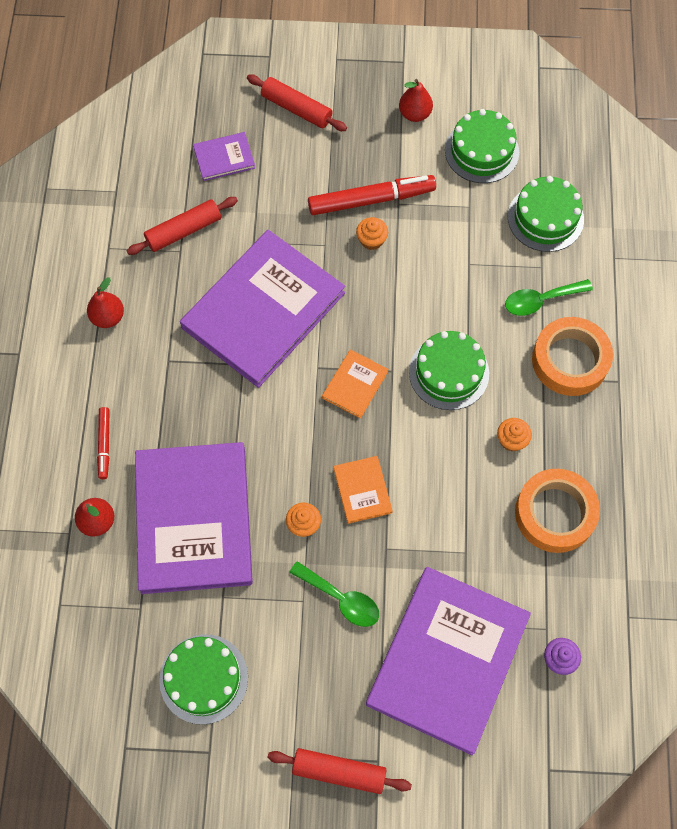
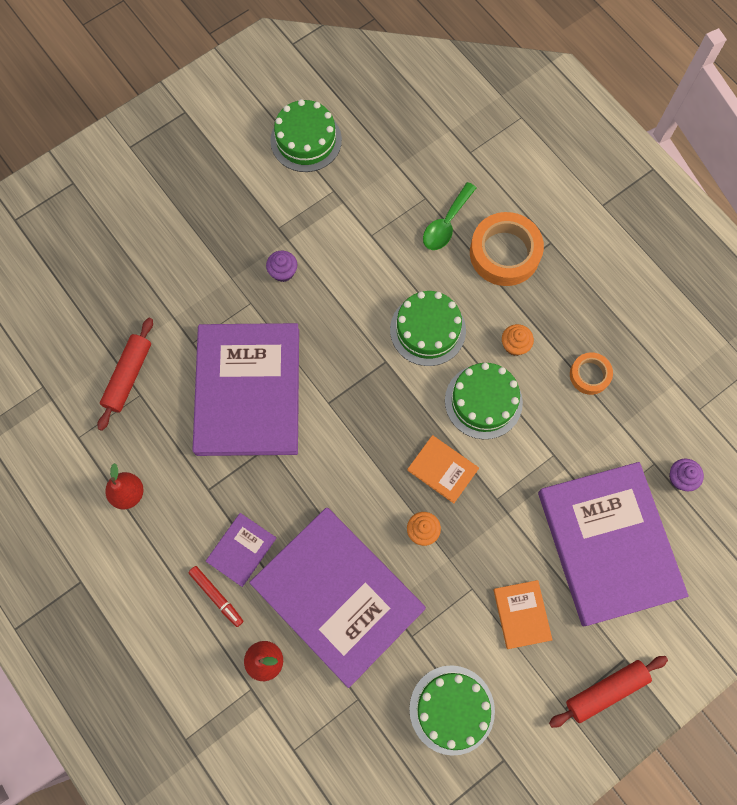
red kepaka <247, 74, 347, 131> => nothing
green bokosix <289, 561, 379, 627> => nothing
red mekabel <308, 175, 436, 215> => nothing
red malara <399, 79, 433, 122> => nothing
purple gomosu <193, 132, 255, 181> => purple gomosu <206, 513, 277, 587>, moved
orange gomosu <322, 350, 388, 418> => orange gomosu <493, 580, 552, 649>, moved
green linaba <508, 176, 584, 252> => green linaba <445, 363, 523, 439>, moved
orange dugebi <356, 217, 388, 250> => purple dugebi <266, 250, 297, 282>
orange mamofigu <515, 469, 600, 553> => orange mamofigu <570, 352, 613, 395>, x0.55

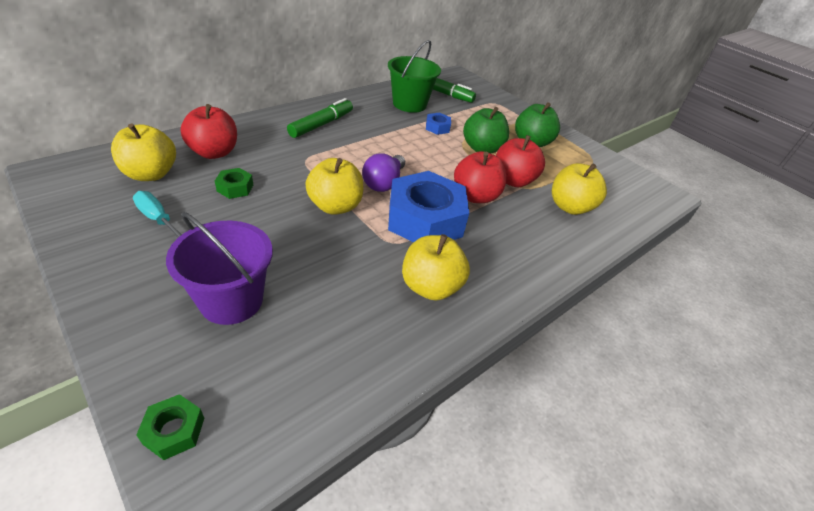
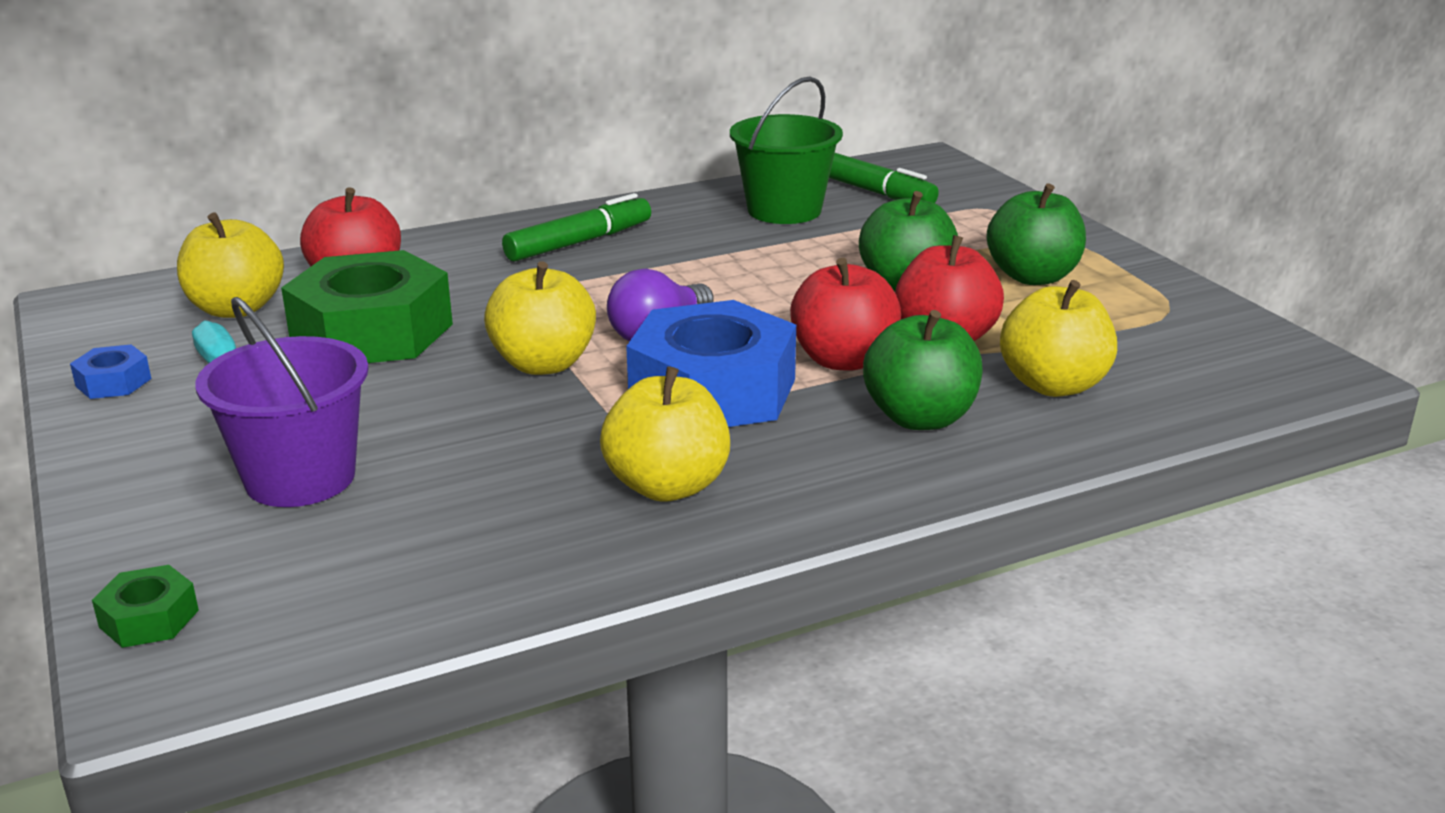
nothing => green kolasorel <863, 310, 983, 430>
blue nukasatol <426, 113, 451, 135> => blue nukasatol <70, 344, 151, 399>, moved
green nukasatol <215, 168, 253, 199> => green nukasatol <281, 250, 453, 363>, x2.37

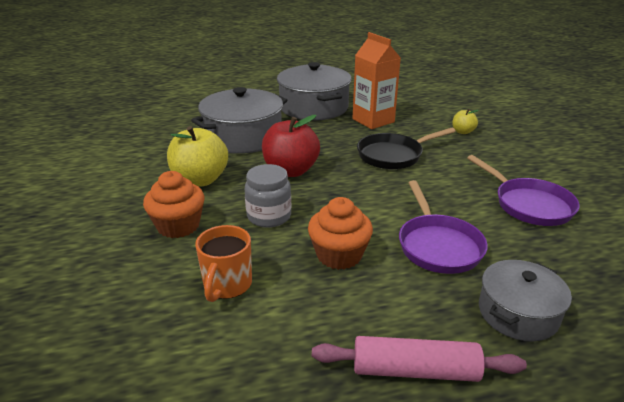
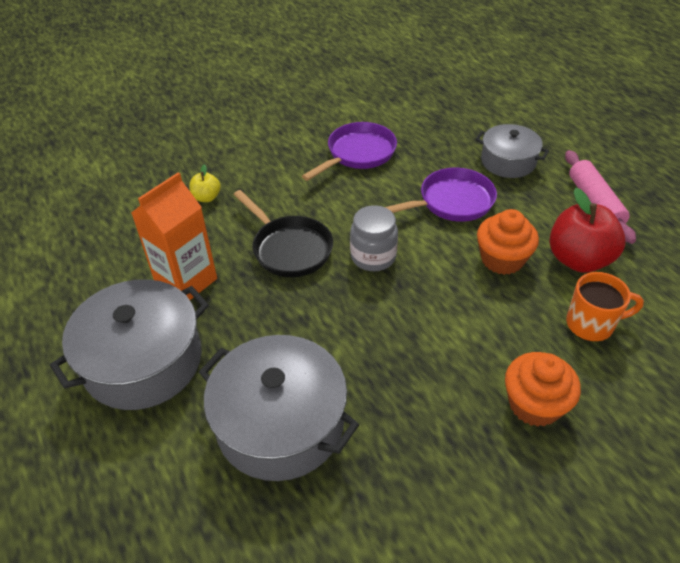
yellow kolasorel <167, 126, 228, 187> => nothing
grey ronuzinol <245, 164, 291, 228> => grey ronuzinol <350, 205, 398, 271>, moved
red kolasorel <262, 115, 320, 177> => red kolasorel <549, 188, 625, 273>, moved

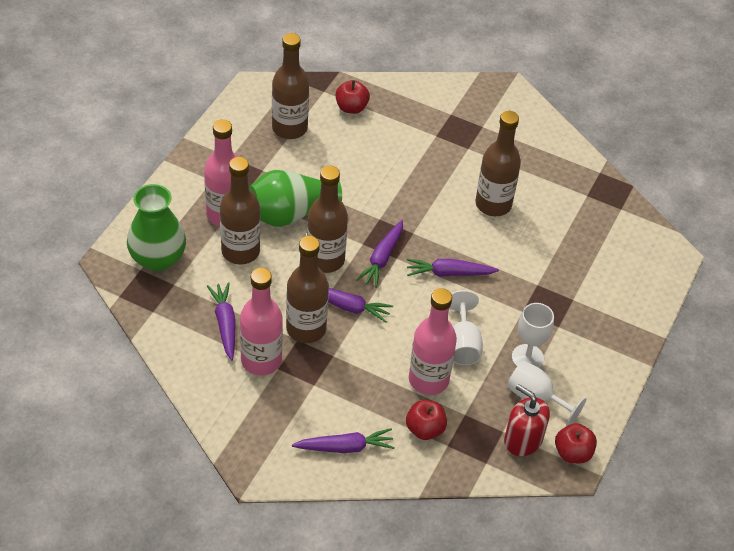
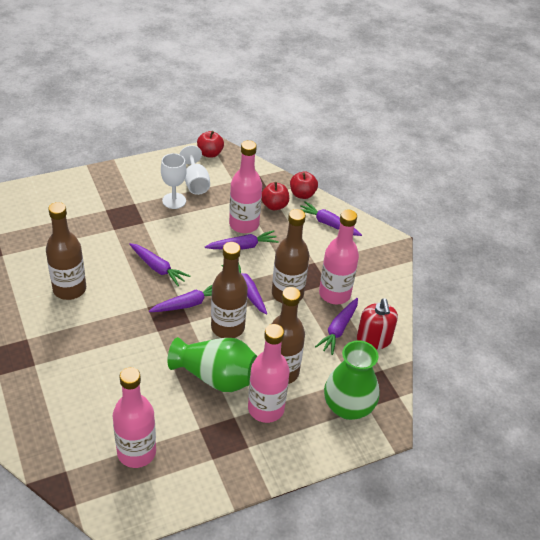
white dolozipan <450, 290, 483, 365> => nothing
nothing => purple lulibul <205, 230, 279, 250>
red kolasorel <335, 80, 370, 114> => red kolasorel <290, 171, 318, 199>, moved
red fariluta <504, 384, 550, 456> => red fariluta <357, 298, 398, 350>, moved
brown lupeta <272, 33, 309, 139> => pink lupeta <113, 367, 156, 468>

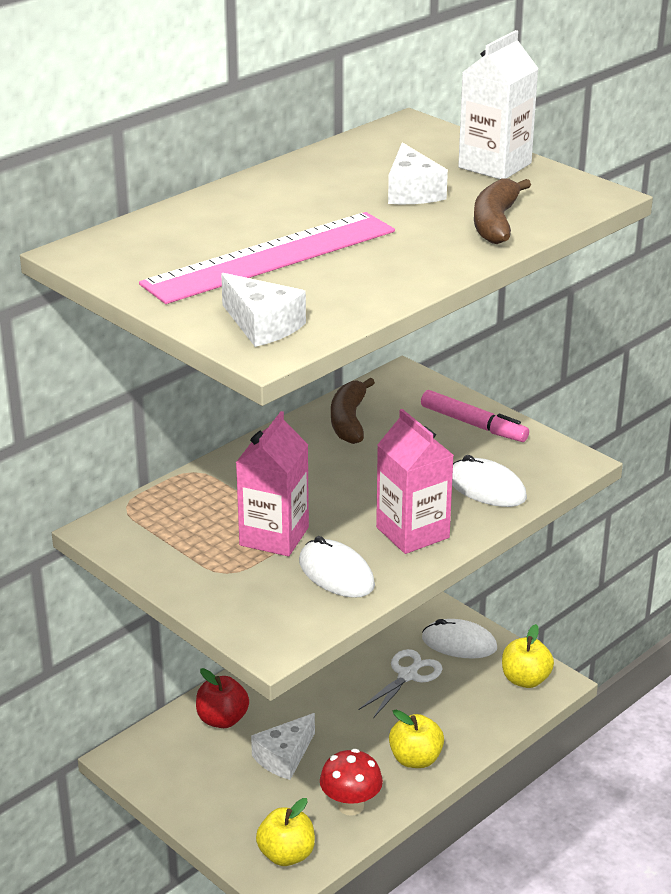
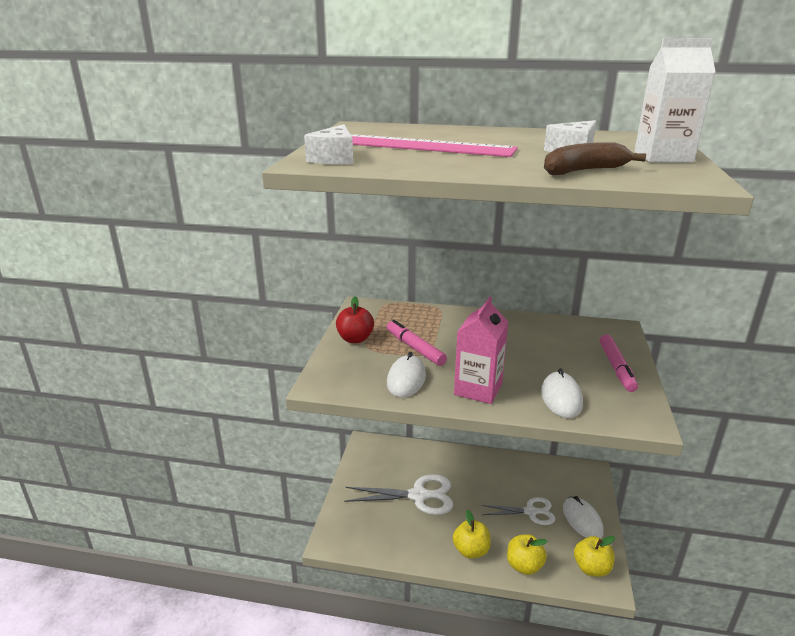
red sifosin <320, 749, 383, 816> => nothing
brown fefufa <331, 378, 375, 444> => nothing
red kolasorel <196, 668, 249, 728> => red kolasorel <336, 297, 374, 343>, moved
yellow kolasorel <256, 798, 315, 866> => yellow kolasorel <507, 534, 548, 575>, moved
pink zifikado <236, 411, 309, 556> => pink mekabel <387, 320, 447, 366>
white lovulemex <251, 713, 315, 780> => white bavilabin <344, 474, 453, 515>

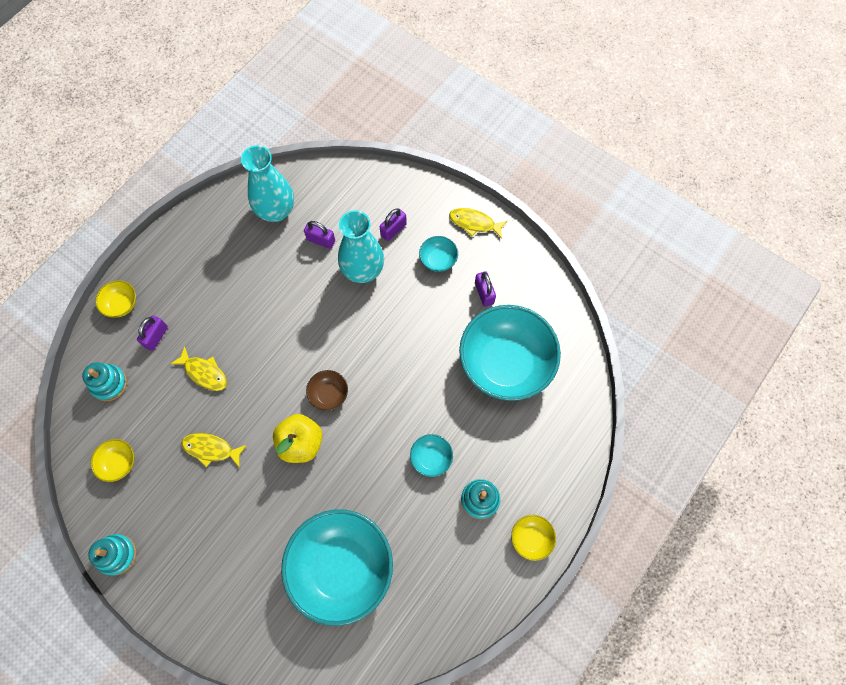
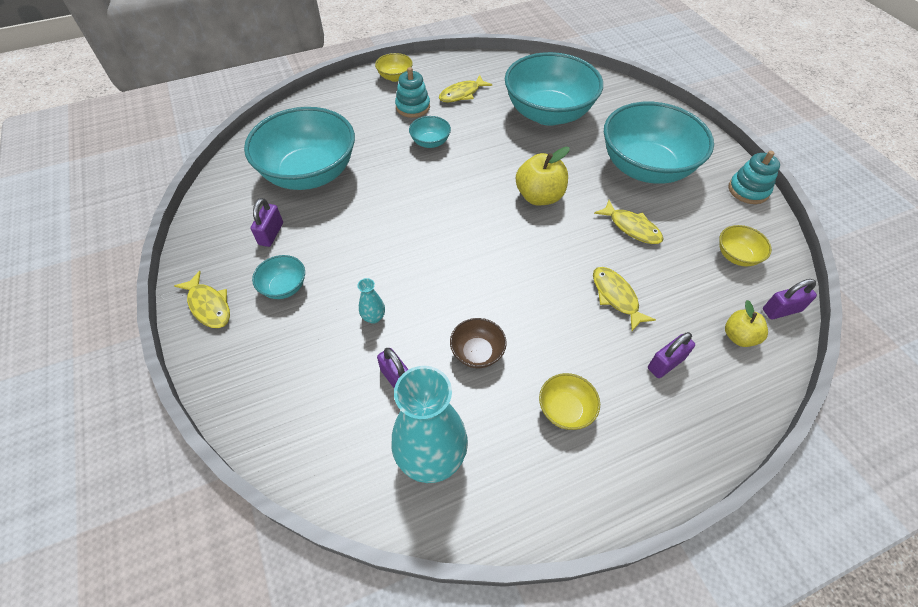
nothing => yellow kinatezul <439, 75, 492, 102>
nothing => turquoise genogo <604, 102, 714, 184>
yellow genogo <95, 280, 136, 318> => yellow genogo <539, 373, 600, 430>, moved
brown genogo <306, 370, 348, 411> => brown genogo <450, 318, 507, 368>, moved
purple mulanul <380, 208, 407, 241> => purple mulanul <763, 279, 817, 319>, moved
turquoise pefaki <82, 362, 127, 401> => yellow kolasorel <725, 300, 768, 347>
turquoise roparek <338, 210, 384, 283> => turquoise roparek <357, 278, 385, 324>, x0.42

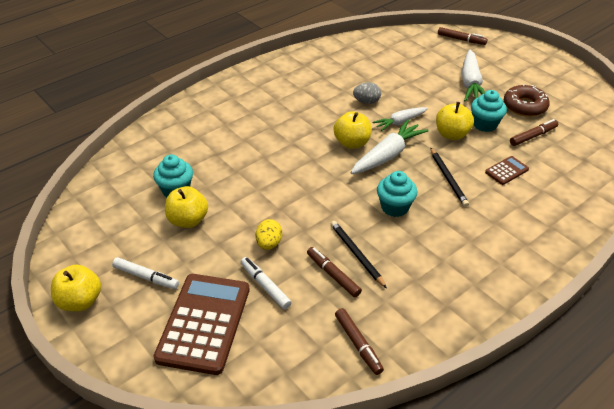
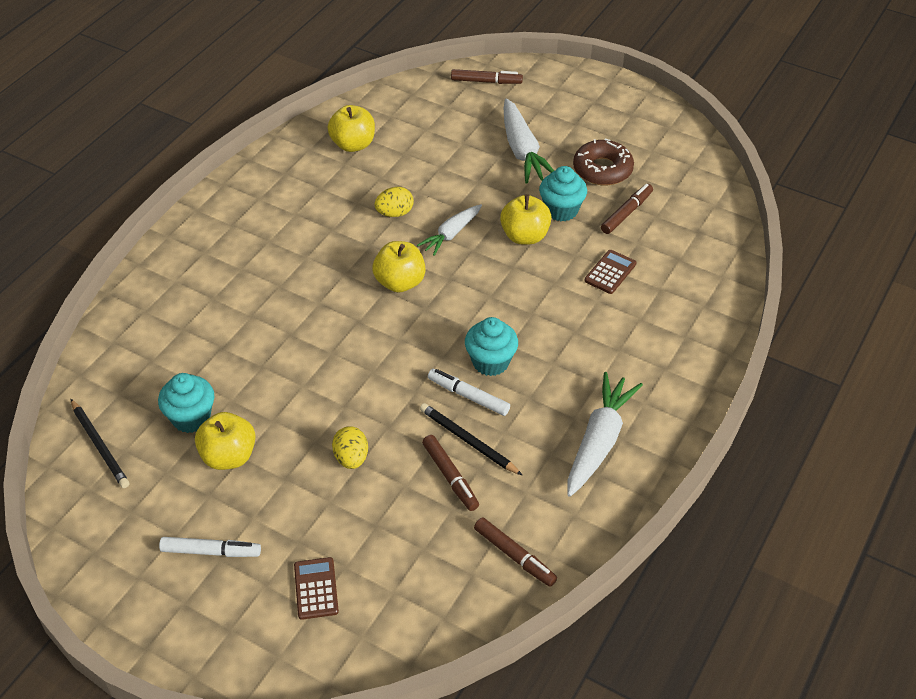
yellow kolasorel <51, 265, 101, 311> => yellow kolasorel <328, 105, 375, 152>, moved
white mekabel <241, 257, 292, 309> => white mekabel <428, 369, 510, 416>, moved
white lulibul <351, 119, 429, 174> => white lulibul <567, 372, 643, 497>, moved
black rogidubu <431, 148, 469, 207> => black rogidubu <71, 399, 129, 488>, moved
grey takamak <353, 82, 381, 104> => yellow takamak <374, 187, 414, 217>
brown mekabel <307, 247, 362, 297> => brown mekabel <422, 435, 479, 511>, 150 degrees counterclockwise
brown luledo <153, 274, 250, 375> => brown luledo <294, 557, 339, 620>, x0.45

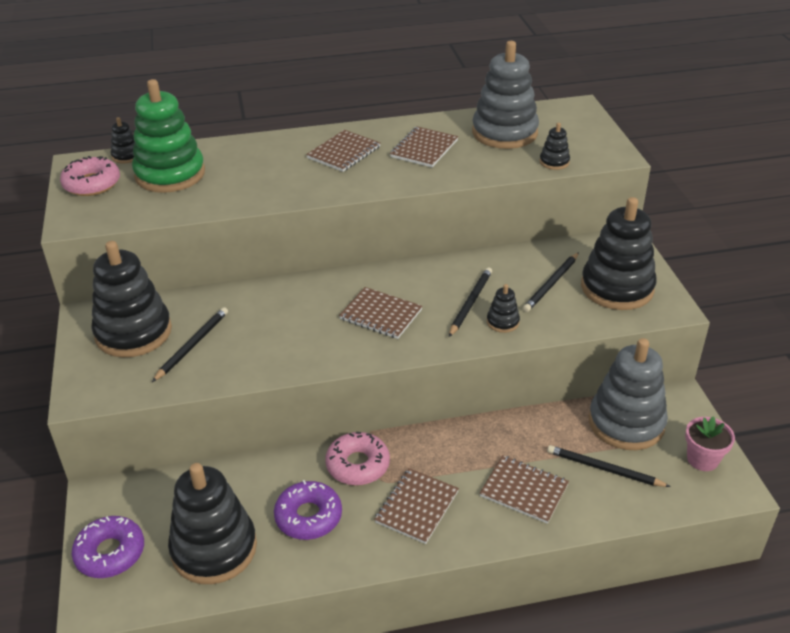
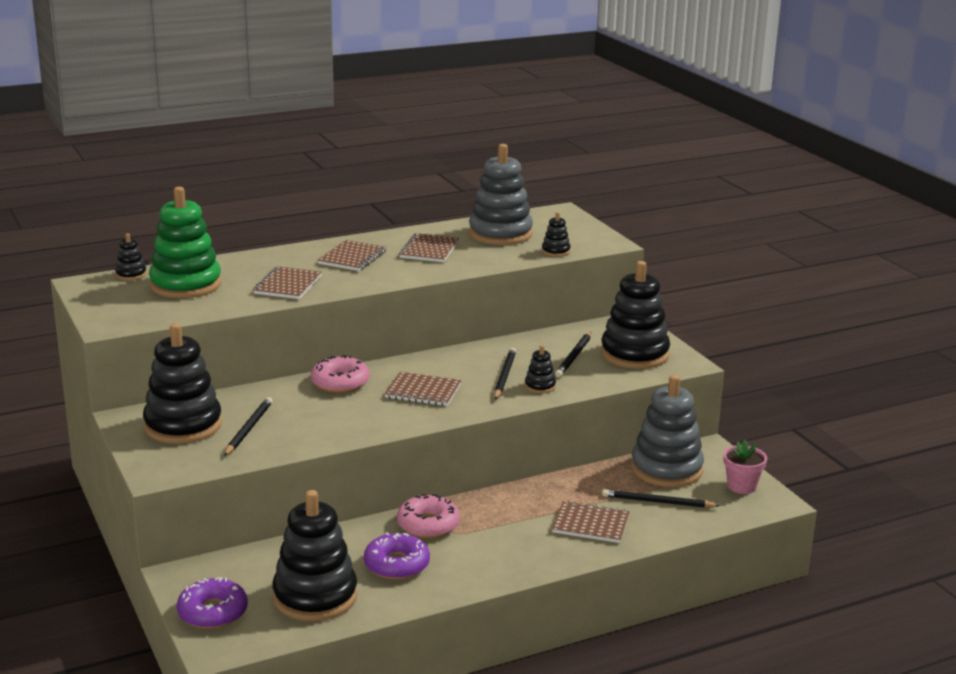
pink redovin <60, 156, 120, 196> => pink redovin <311, 355, 370, 393>, moved
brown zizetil <374, 468, 459, 544> => brown zizetil <253, 266, 322, 299>, moved

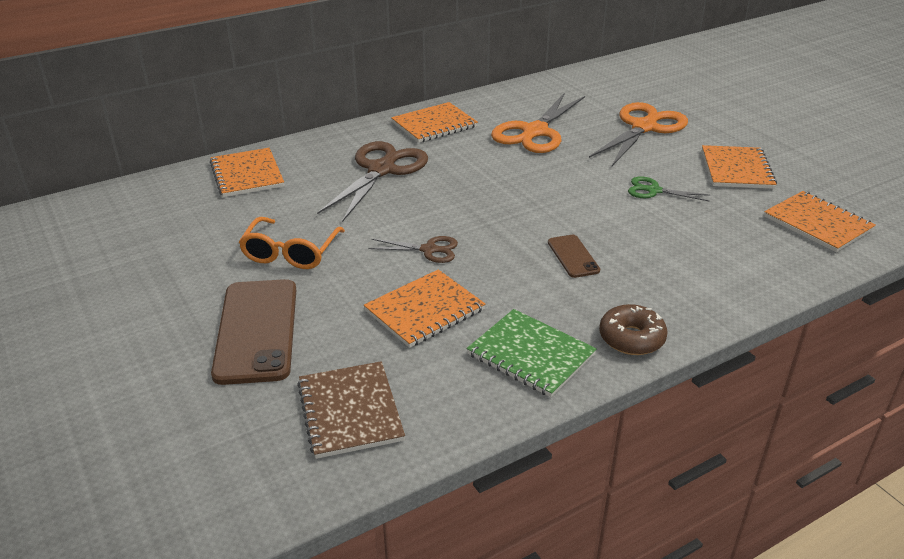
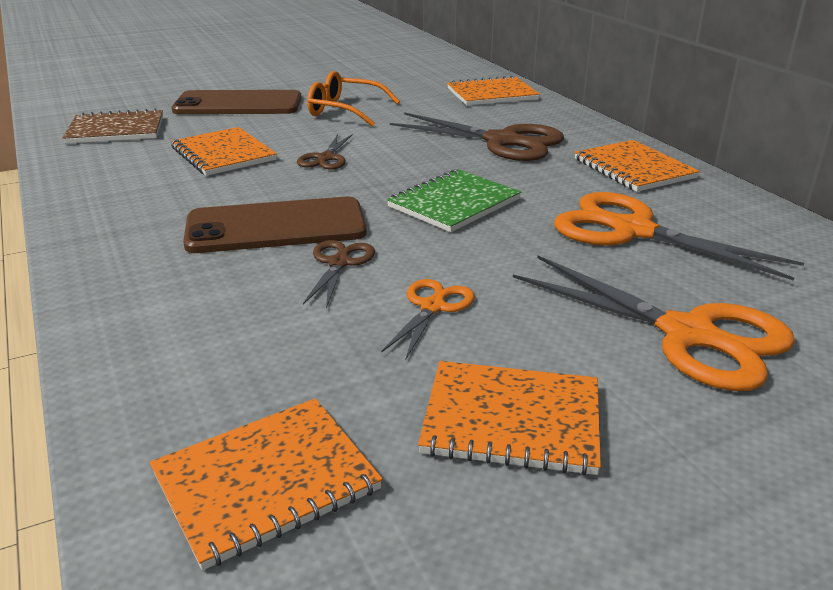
brown redovin <599, 304, 668, 355> => nothing
nothing => brown bavilabin <303, 240, 375, 309>
green zizetil <467, 309, 597, 397> => green zizetil <387, 169, 521, 232>, moved
green bavilabin <628, 176, 710, 201> => orange bavilabin <381, 279, 475, 361>
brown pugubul <548, 235, 600, 278> => brown pugubul <183, 197, 367, 253>, x2.01

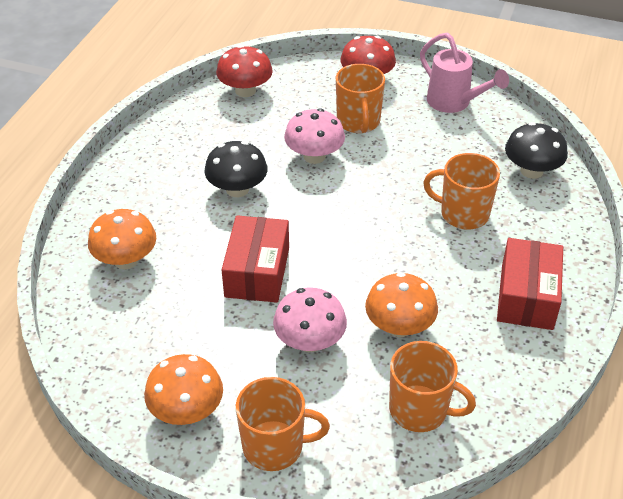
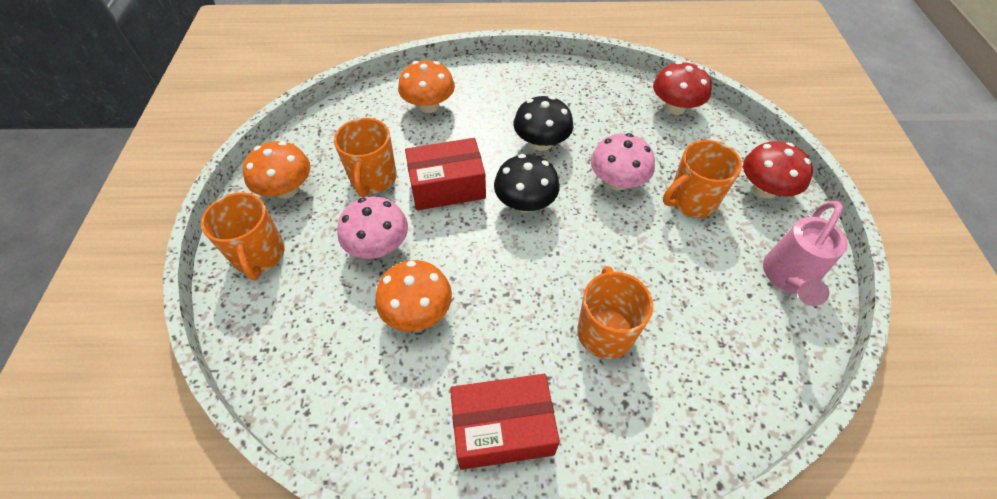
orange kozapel <389, 341, 476, 432> => orange kozapel <334, 118, 397, 197>, moved
black sifosin <505, 122, 568, 179> => black sifosin <494, 154, 560, 212>, moved

